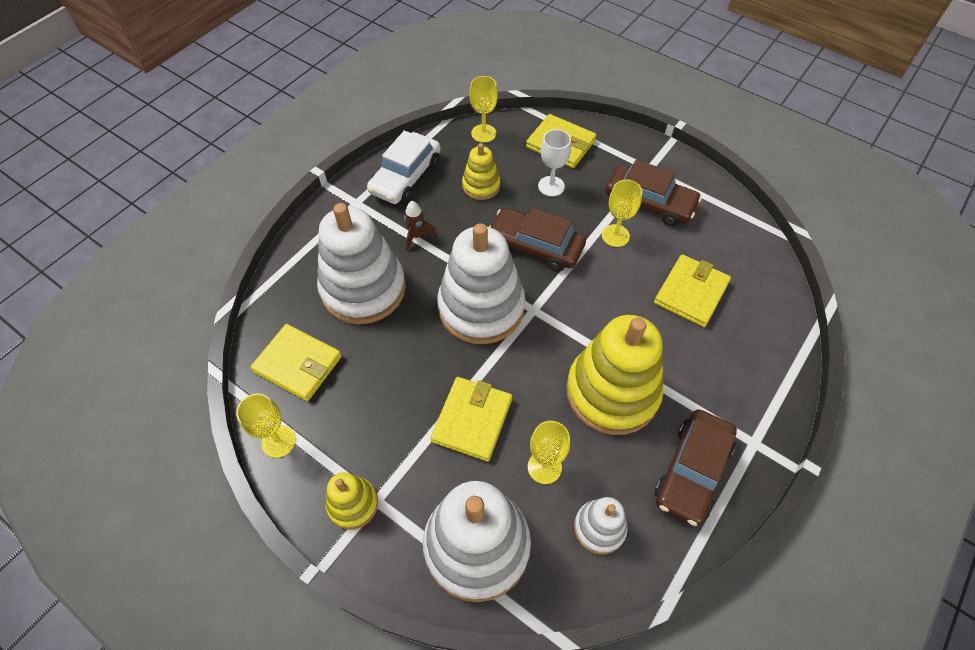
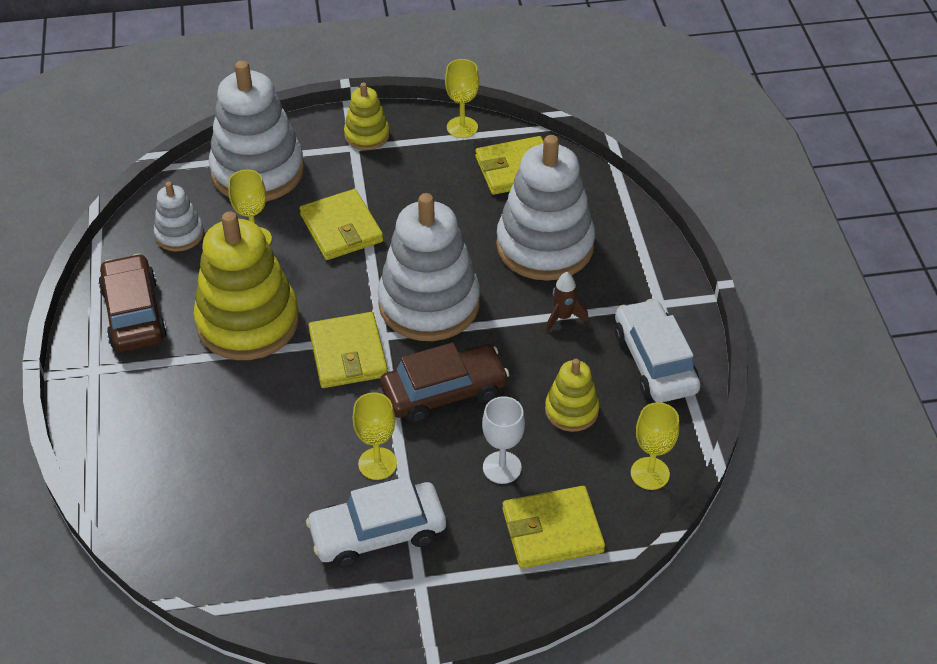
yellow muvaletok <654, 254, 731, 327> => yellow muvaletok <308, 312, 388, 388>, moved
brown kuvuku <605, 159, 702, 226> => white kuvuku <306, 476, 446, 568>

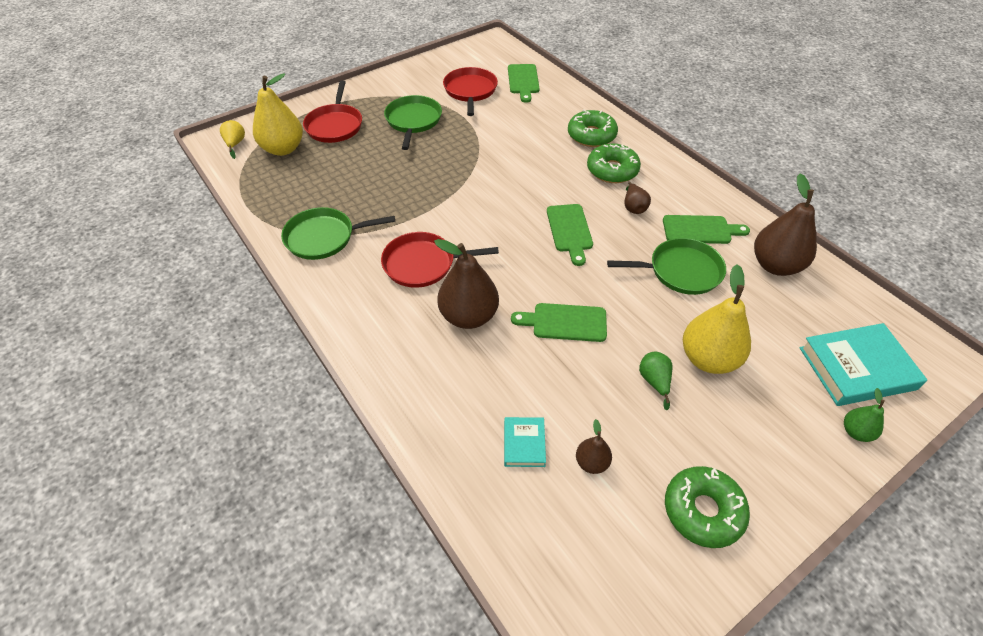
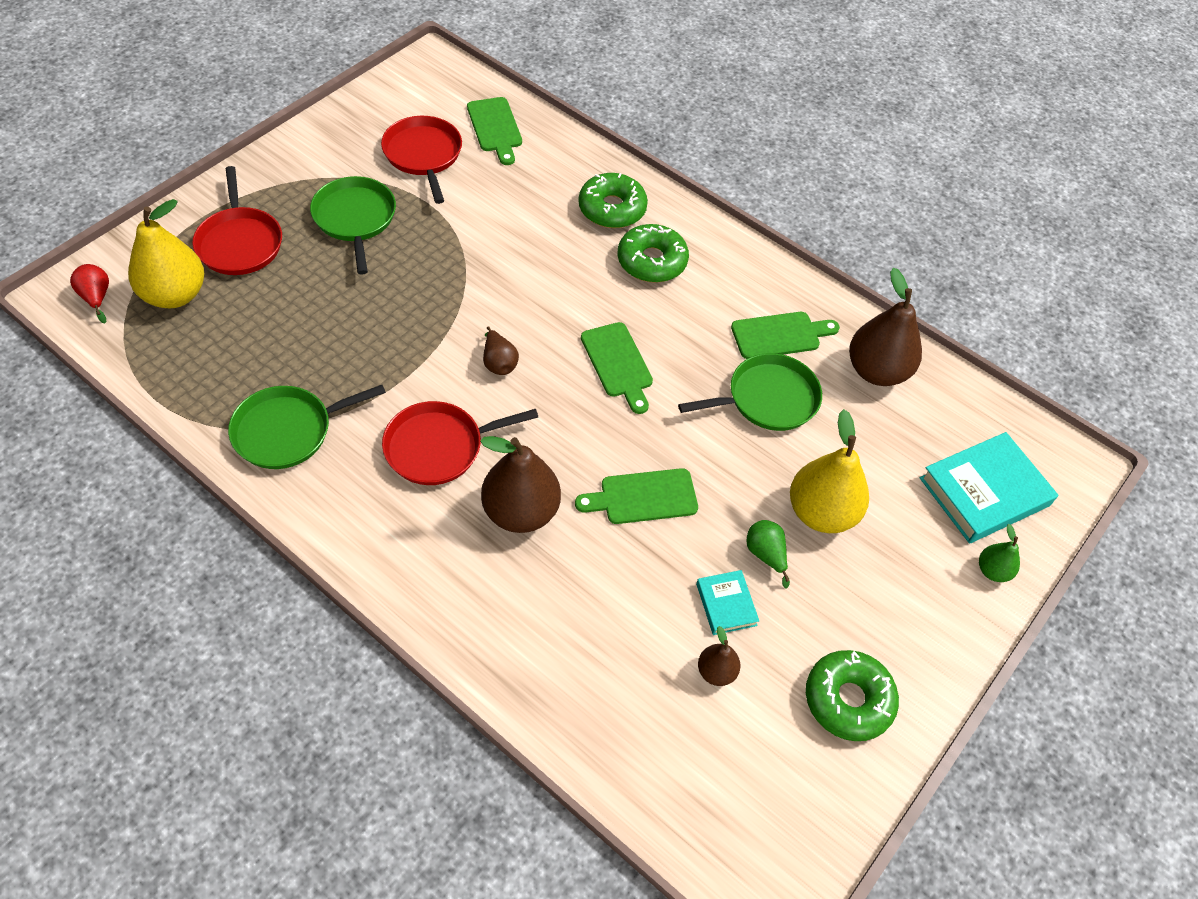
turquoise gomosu <504, 417, 546, 467> => turquoise gomosu <696, 570, 759, 635>, moved
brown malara <624, 182, 651, 214> => brown malara <483, 326, 519, 375>, moved
yellow malara <220, 120, 245, 159> => red malara <70, 264, 109, 323>

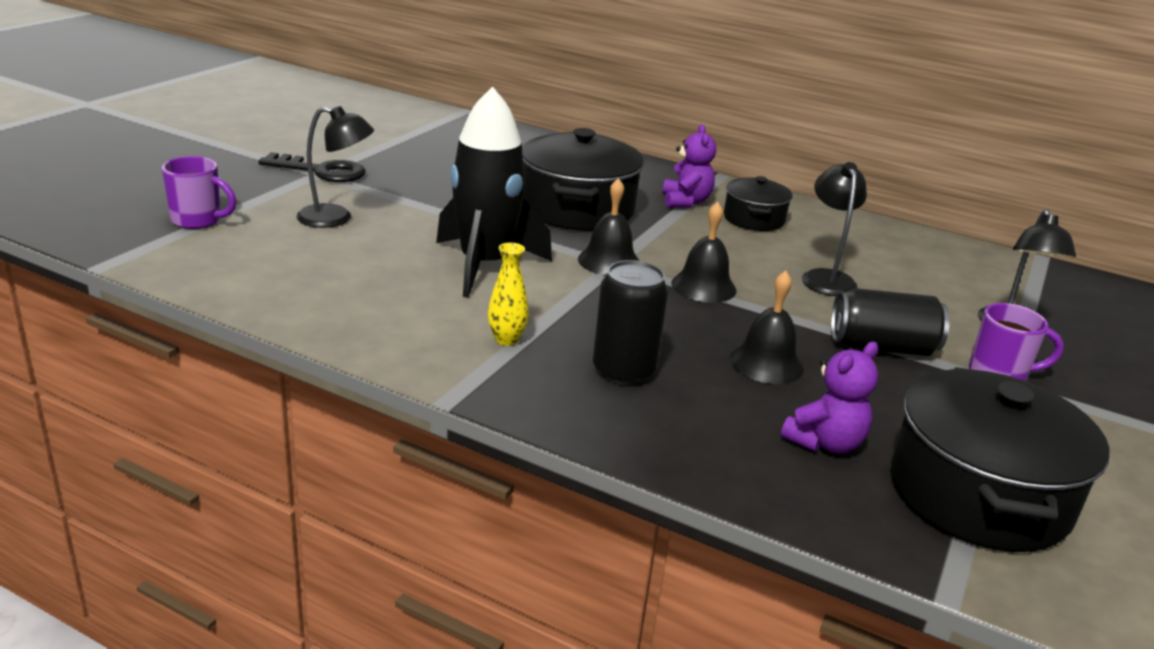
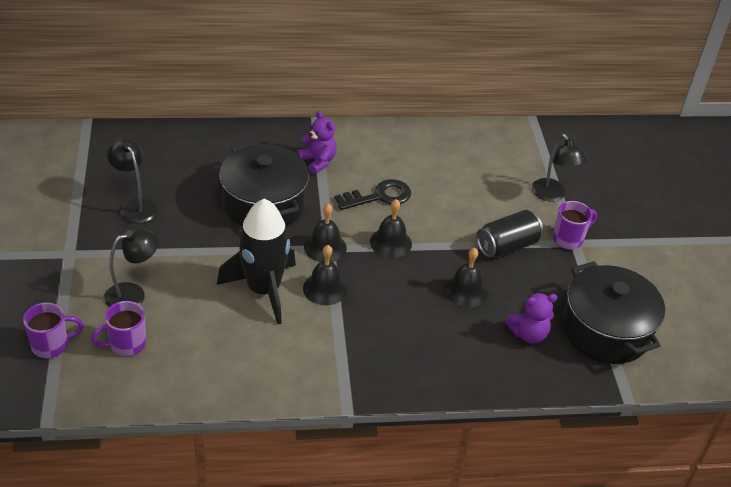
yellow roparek <488, 243, 529, 346> => nothing
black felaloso <593, 260, 668, 385> => nothing
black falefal <724, 176, 793, 231> => nothing
nothing => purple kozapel <91, 301, 146, 356>
nothing => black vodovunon <303, 245, 347, 305>
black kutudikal <258, 152, 366, 182> => black kutudikal <335, 179, 411, 210>, moved
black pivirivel <802, 162, 867, 296> => black pivirivel <107, 139, 157, 224>, moved
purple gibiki <781, 342, 878, 454> => purple gibiki <505, 293, 557, 343>, 60 degrees clockwise

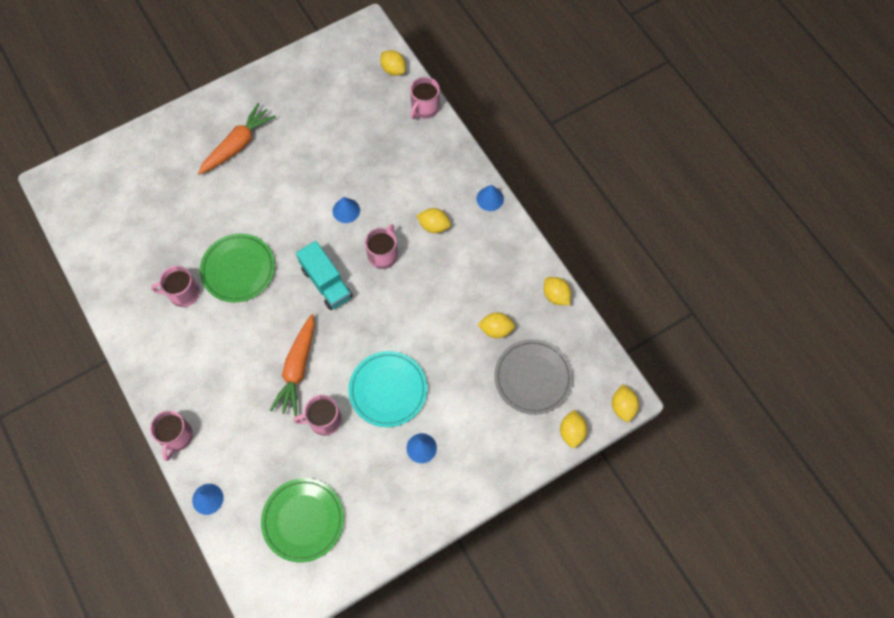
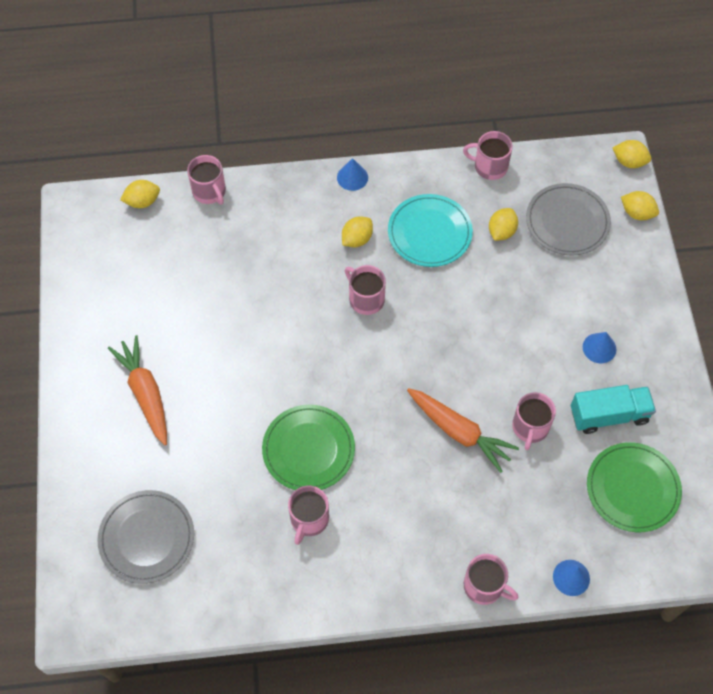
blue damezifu <333, 197, 360, 223> => nothing
nothing => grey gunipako <97, 490, 194, 584>
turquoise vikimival <296, 241, 352, 310> => turquoise vikimival <571, 385, 656, 434>, moved
turquoise gunipako <349, 351, 427, 427> => turquoise gunipako <388, 194, 473, 267>, moved
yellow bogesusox <544, 277, 571, 305> => pink kozapel <463, 131, 513, 180>

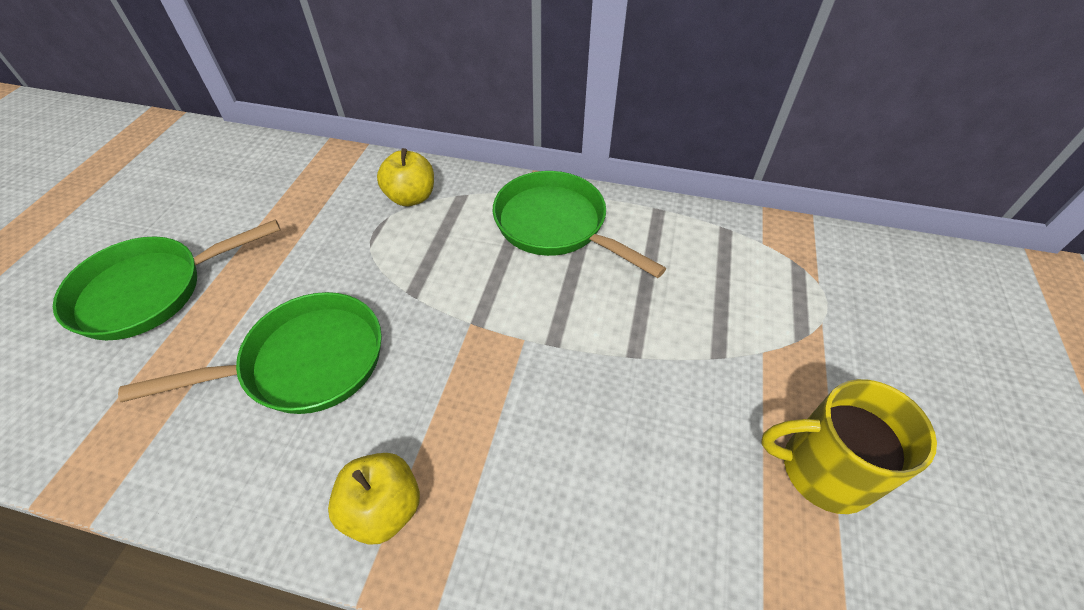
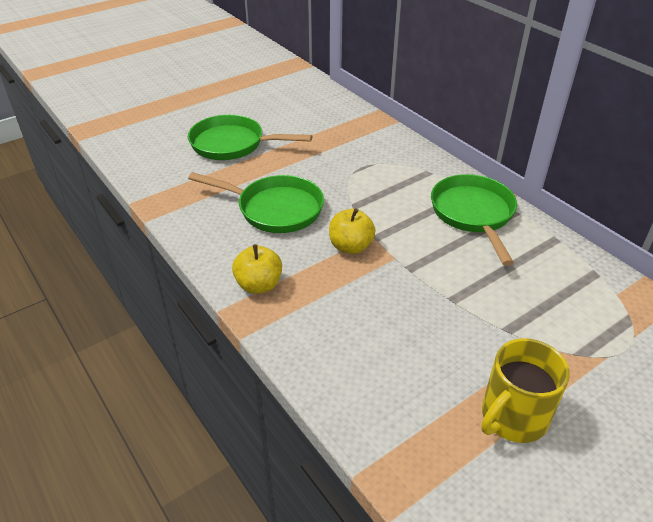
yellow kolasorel <377, 148, 434, 206> => yellow kolasorel <329, 208, 375, 254>, moved
yellow kozapel <761, 379, 937, 514> => yellow kozapel <481, 338, 570, 443>, 90 degrees counterclockwise

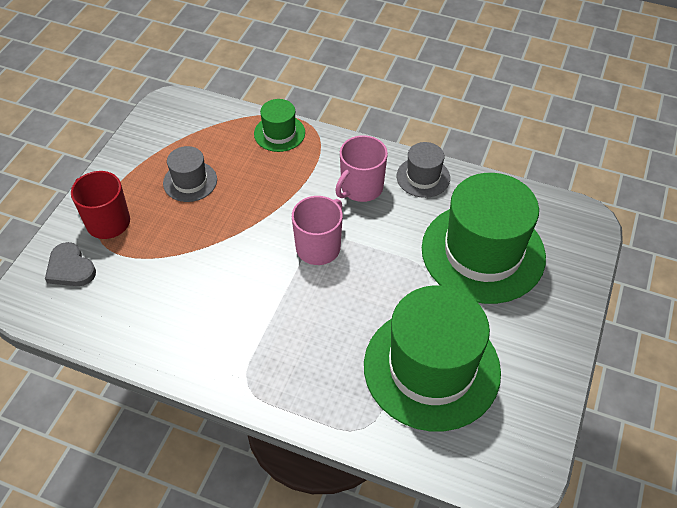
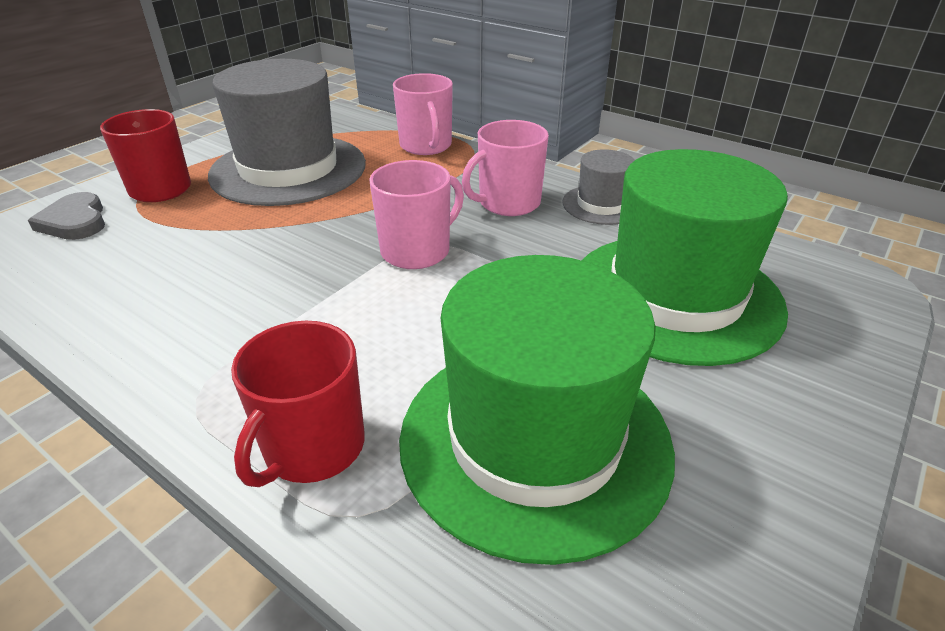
nothing => red kozapel <231, 321, 364, 487>
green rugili <254, 99, 305, 152> => pink kozapel <393, 73, 453, 155>
grey rugili <163, 146, 217, 202> => grey rugili <208, 59, 366, 206>, x2.14

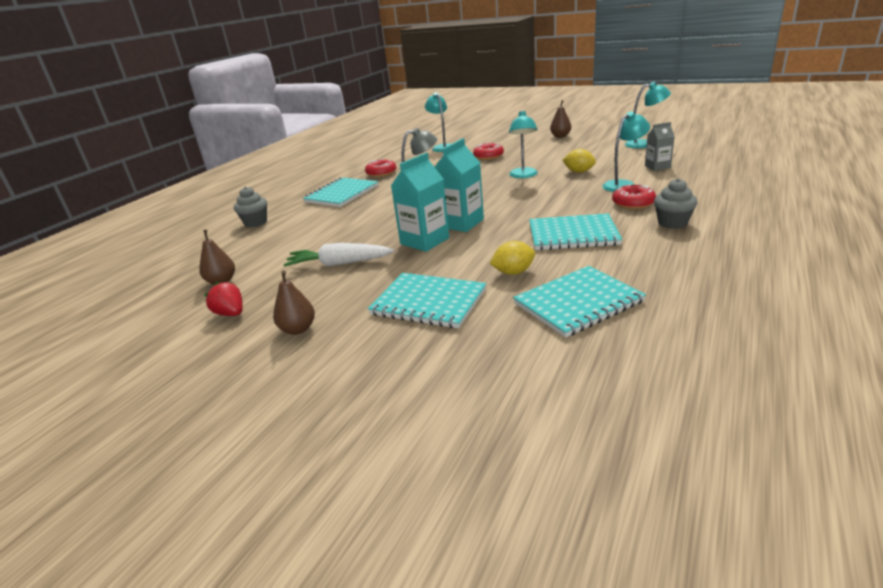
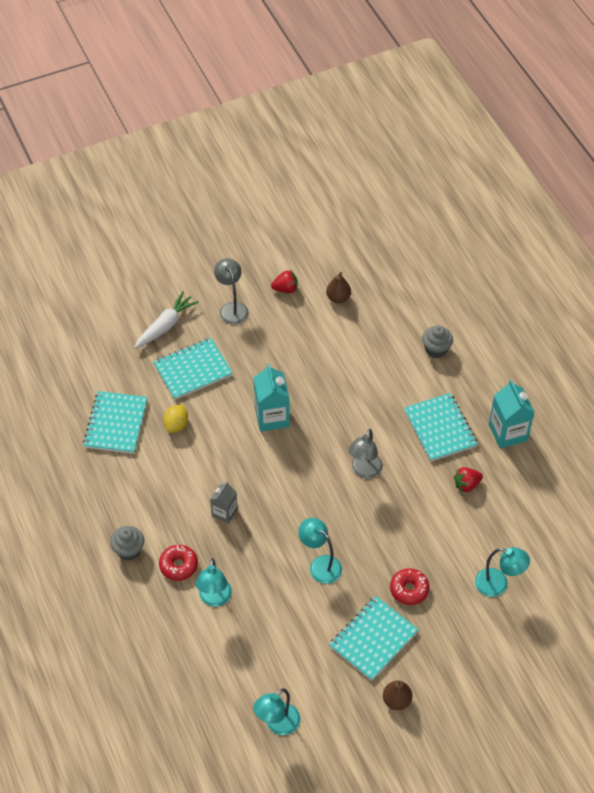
yellow bogesusox <563, 149, 596, 173> => nothing
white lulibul <283, 243, 394, 267> => white lulibul <134, 291, 199, 348>, moved
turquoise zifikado <435, 138, 484, 232> => turquoise zifikado <489, 379, 534, 448>, moved
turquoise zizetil <529, 213, 622, 250> => turquoise zizetil <329, 596, 419, 681>, moved
grey zifikado <645, 122, 675, 171> => grey zifikado <210, 482, 237, 524>, moved
brown malara <273, 271, 315, 335> => grey pivirivel <214, 258, 249, 325>
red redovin <365, 159, 396, 177> => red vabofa <454, 467, 483, 493>

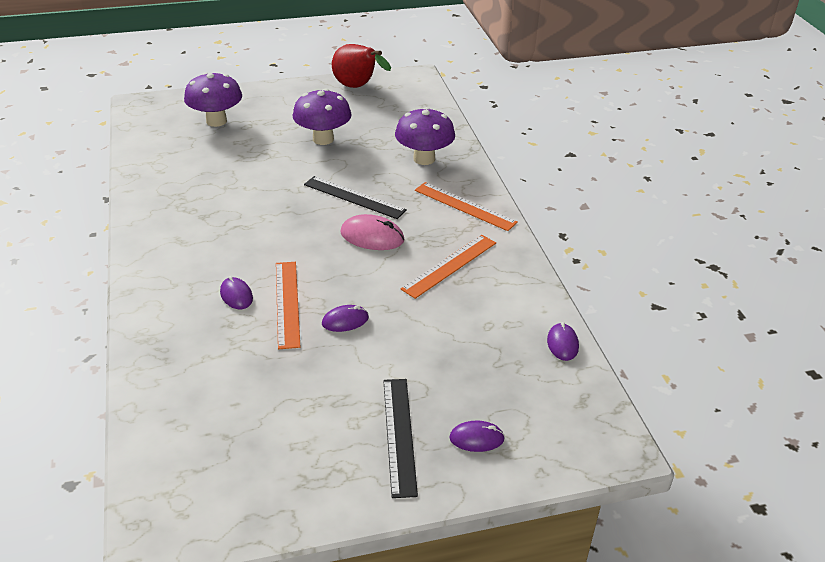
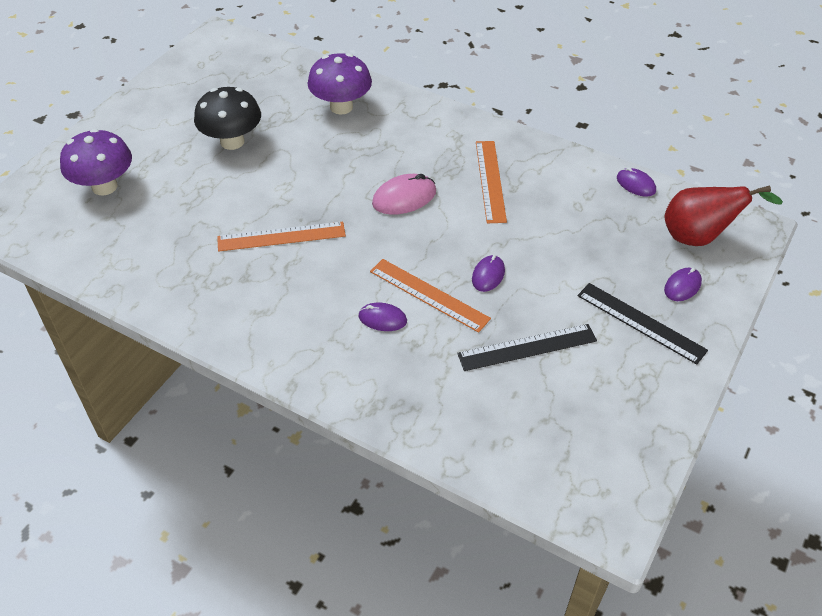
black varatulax <304, 176, 407, 219> => black varatulax <457, 324, 597, 371>, moved
red malara <332, 44, 391, 88> => red malara <665, 185, 783, 246>, moved
orange varatulax <415, 182, 518, 231> => orange varatulax <217, 222, 346, 252>, moved
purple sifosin <292, 88, 352, 145> => black sifosin <194, 87, 261, 150>

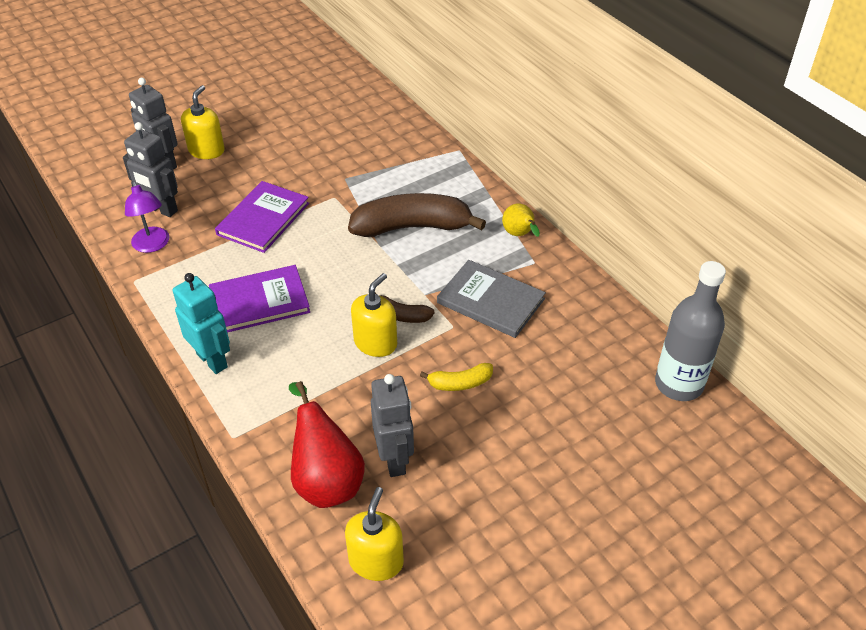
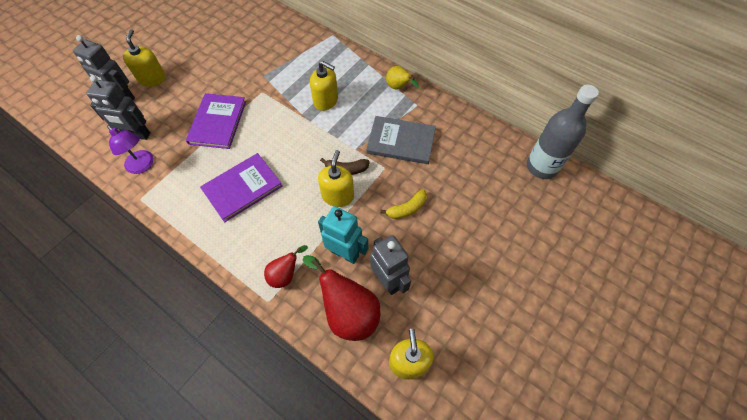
nothing => red malara <264, 245, 308, 288>
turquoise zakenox <173, 273, 230, 374> => turquoise zakenox <318, 206, 368, 264>, moved
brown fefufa <348, 193, 486, 237> => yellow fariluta <310, 61, 338, 111>

